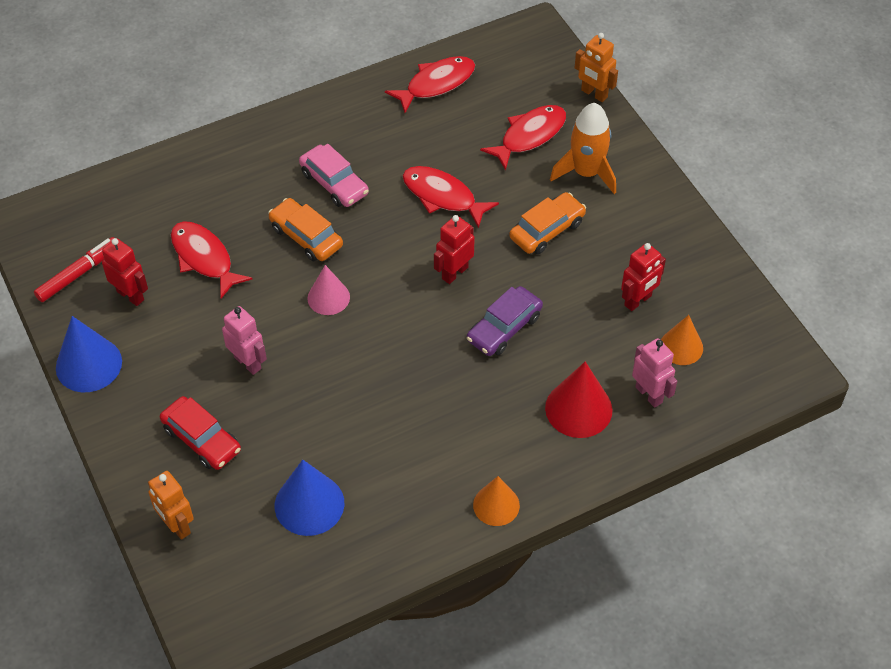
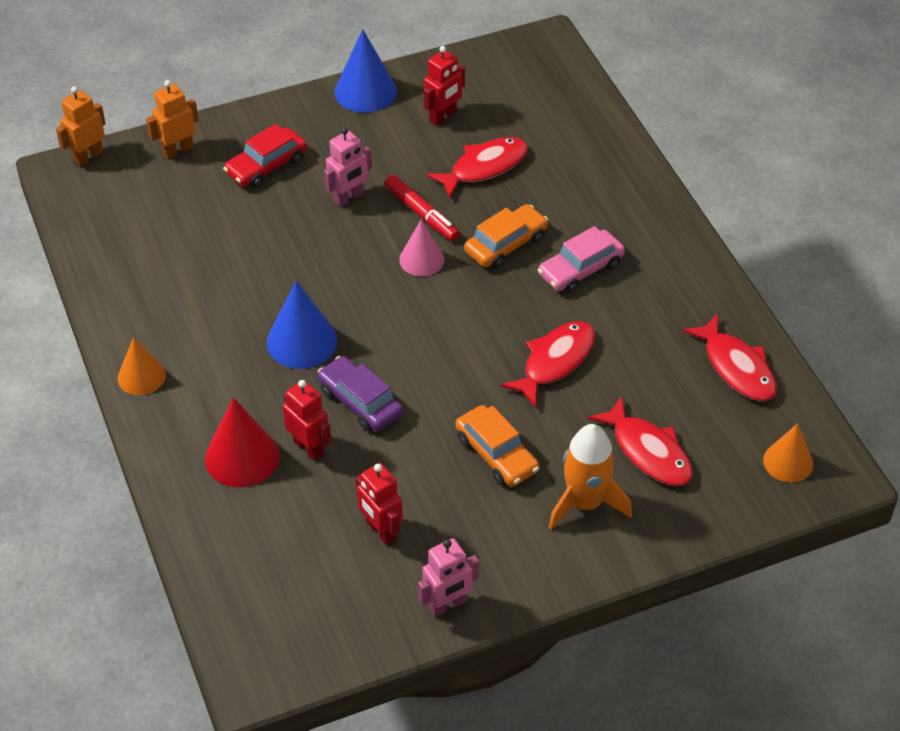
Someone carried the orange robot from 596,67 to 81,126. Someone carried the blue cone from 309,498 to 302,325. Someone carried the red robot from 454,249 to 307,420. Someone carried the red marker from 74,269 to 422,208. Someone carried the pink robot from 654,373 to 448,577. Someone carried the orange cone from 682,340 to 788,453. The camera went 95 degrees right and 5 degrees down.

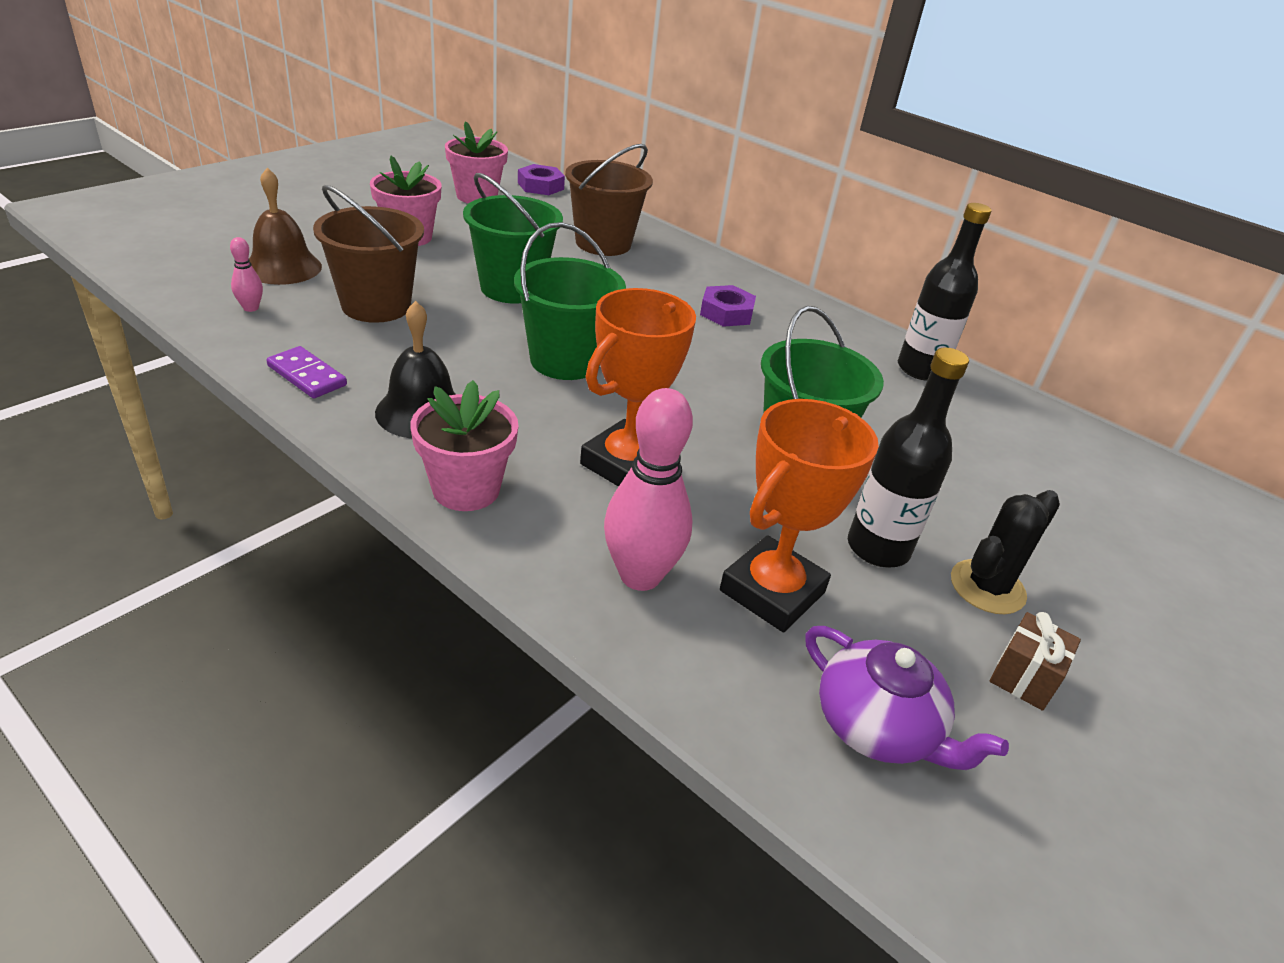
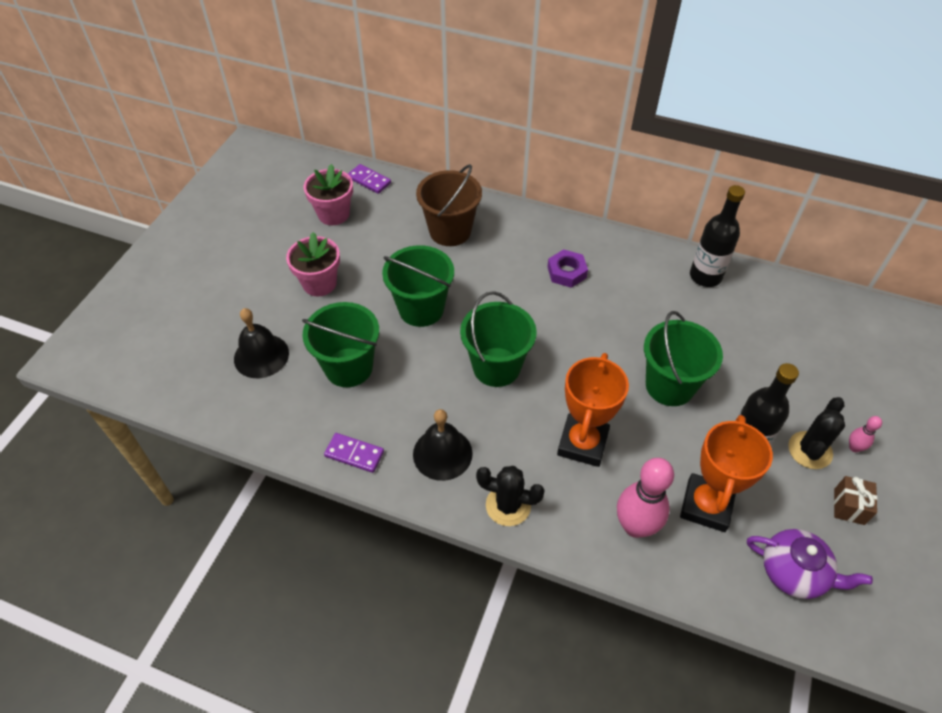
Someone repainted the brown bell at 285,226, which became the black bell at 261,343. Someone repainted the brown bucket at 368,254, which became the green bucket at 340,344. Someone swapped the purple nut at 541,179 for the purple domino at 369,179. Someone swapped the pink flower pot at 464,445 for the black cactus at 510,496. Someone carried the pink bowling pin from 246,274 to 865,434. The camera went 15 degrees left and 15 degrees up.

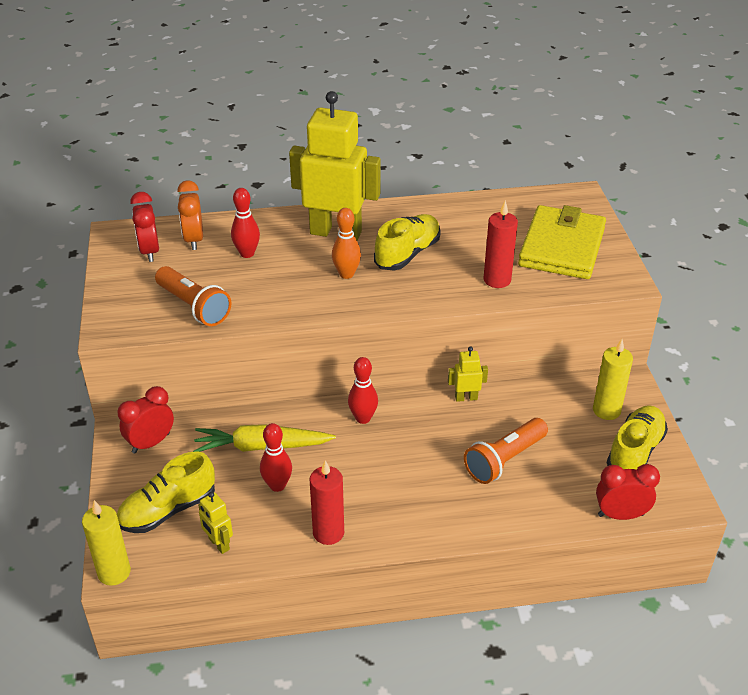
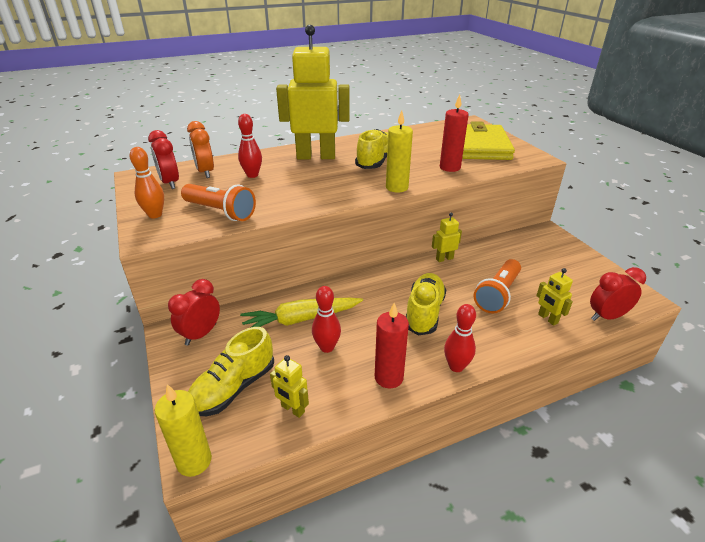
Someone carried the orange bowling pin from 346,243 to 147,182. Someone carried the yellow candle from 613,379 to 399,151. Someone carried the yellow shoe from 637,437 to 426,304. Someone carried the red bowling pin from 363,390 to 460,338. Someone put down the yellow robot at 554,297. The camera went 15 degrees left and 5 degrees down.

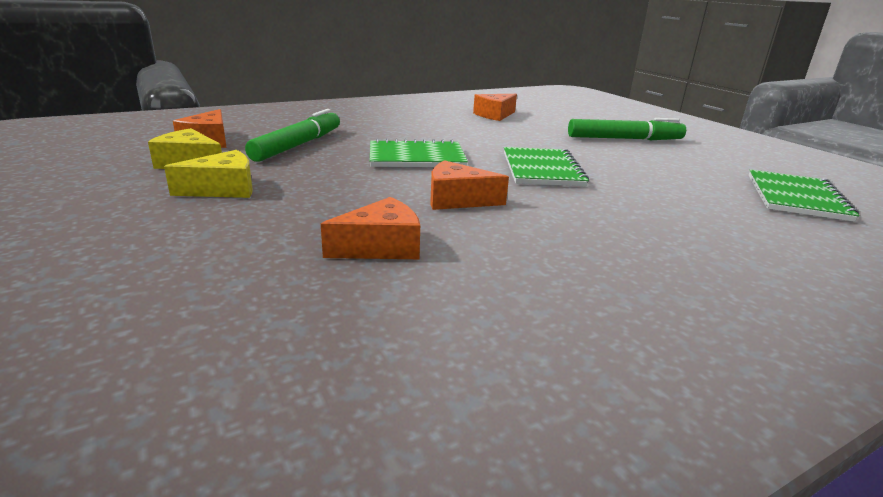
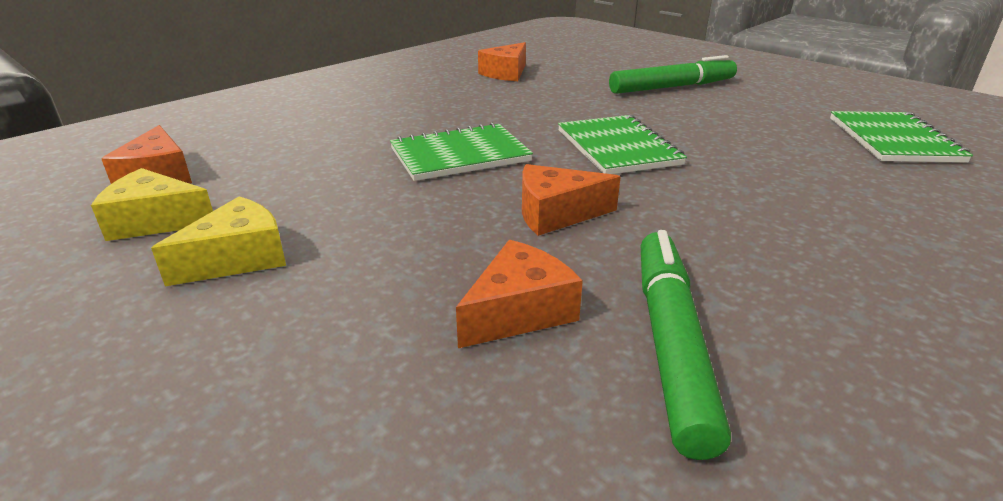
Someone carried the green marker from 292,135 to 686,345. The camera went 15 degrees left and 5 degrees up.

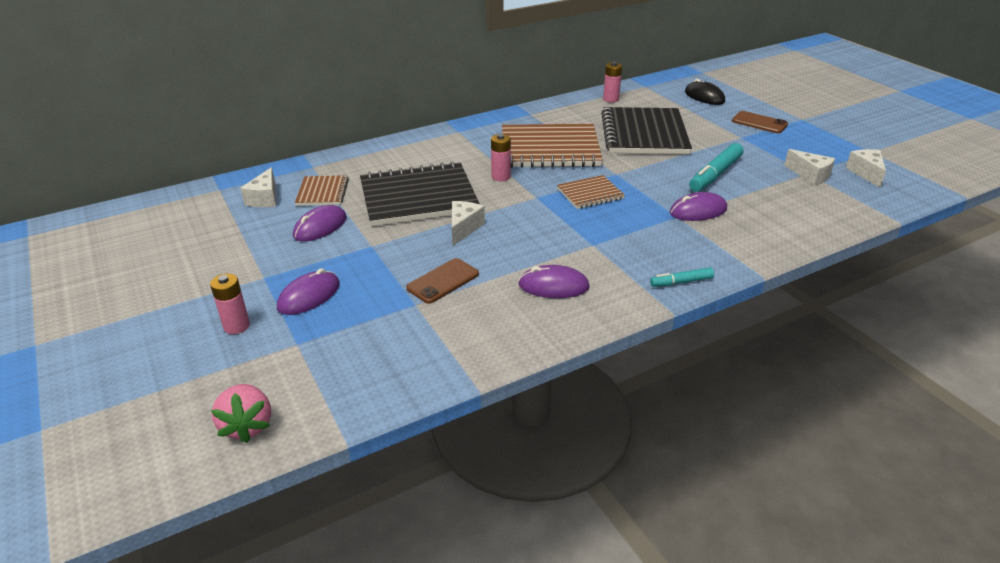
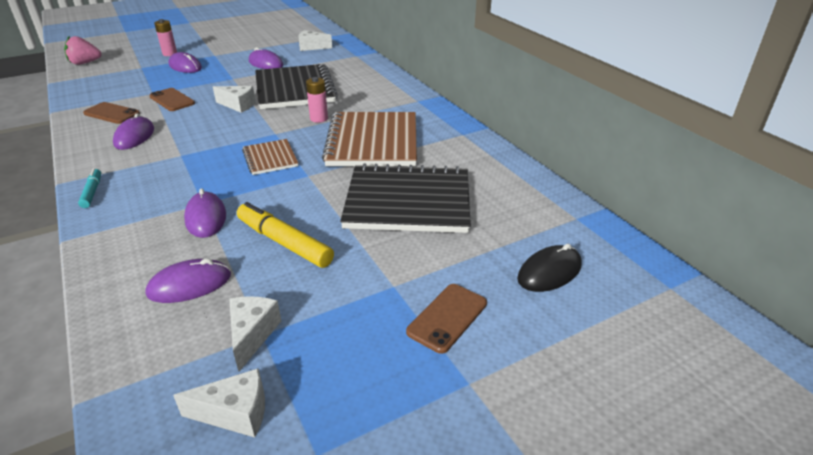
Someone put down the brown phone at 111,113. Someone put down the purple mouse at 188,280. Someone rotated the white cheese at 809,167 by 135 degrees clockwise. Someone repainted the turquoise marker at 716,167, which became the yellow marker at 285,235. Someone took away the brown notebook at 322,190. Someone took away the pink battery at 612,82. The camera went 90 degrees right and 0 degrees up.

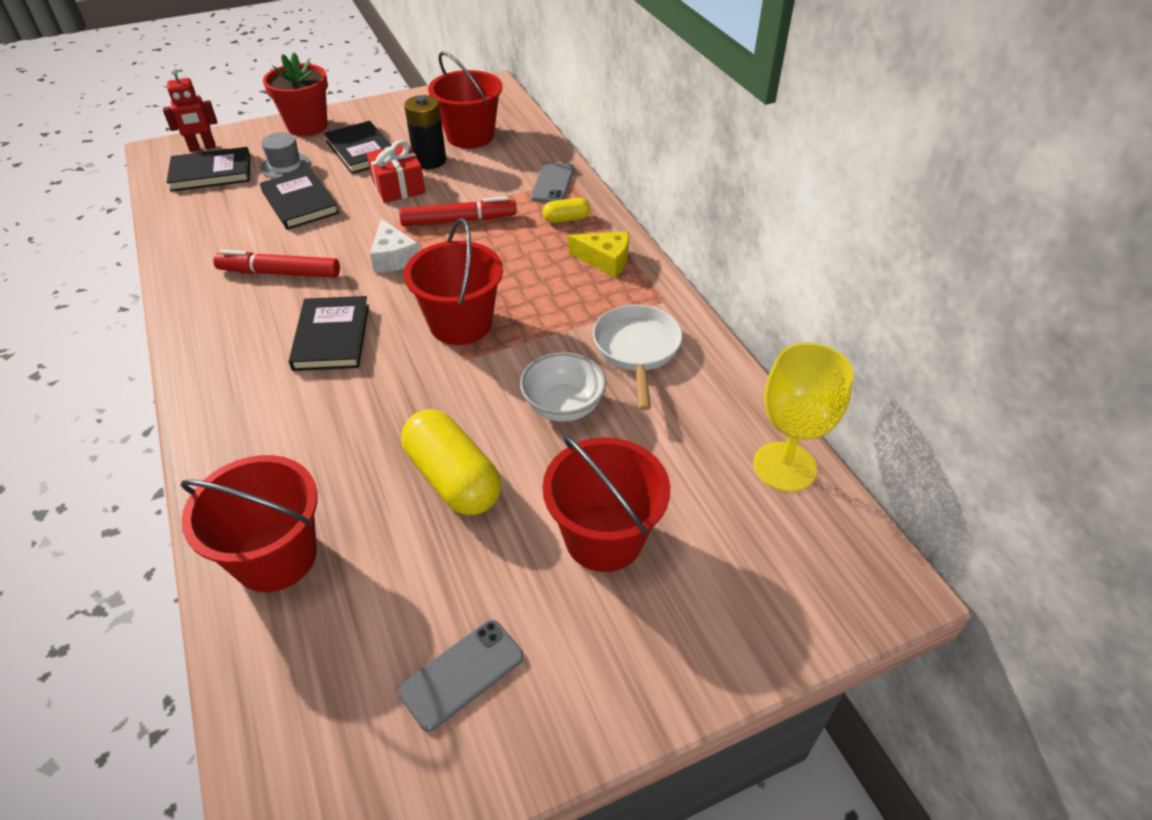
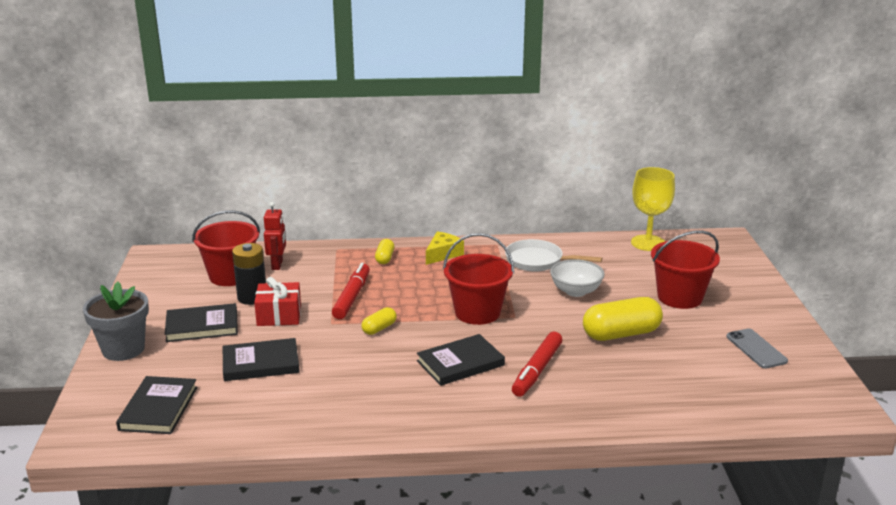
Someone repainted the red flower pot at 295,94, which became the grey flower pot at 116,321. Someone carried the red robot from 190,110 to 275,236. Someone swapped the white cheese at 394,245 for the yellow capsule at 379,321. Someone rotated the black book at 329,333 by 45 degrees counterclockwise. Someone carried the red marker from 276,264 to 537,364. Someone took away the red bucket at 249,523. Someone took away the grey hat at 285,155. Someone took away the grey phone at 552,182. The camera went 70 degrees left and 20 degrees down.

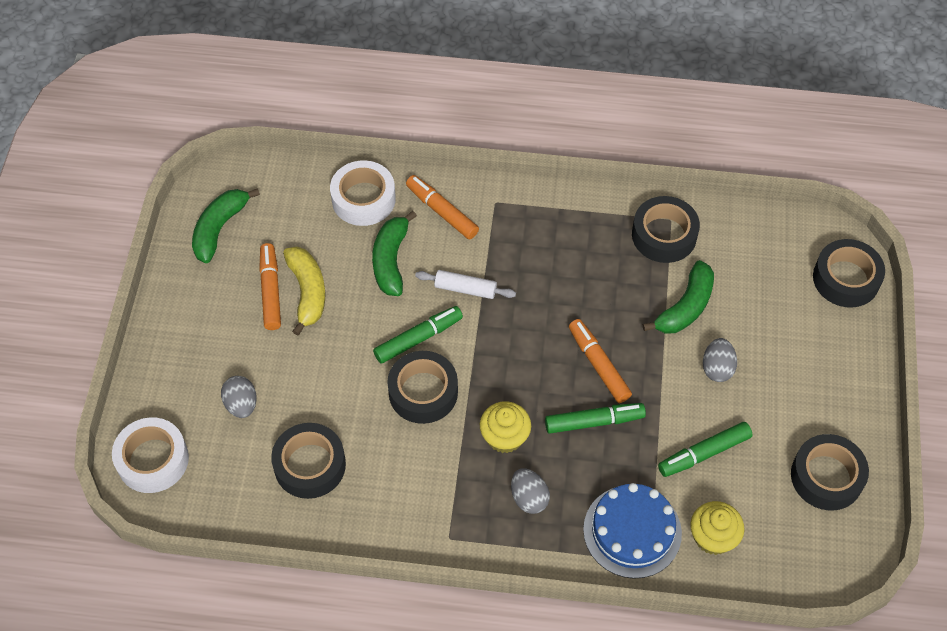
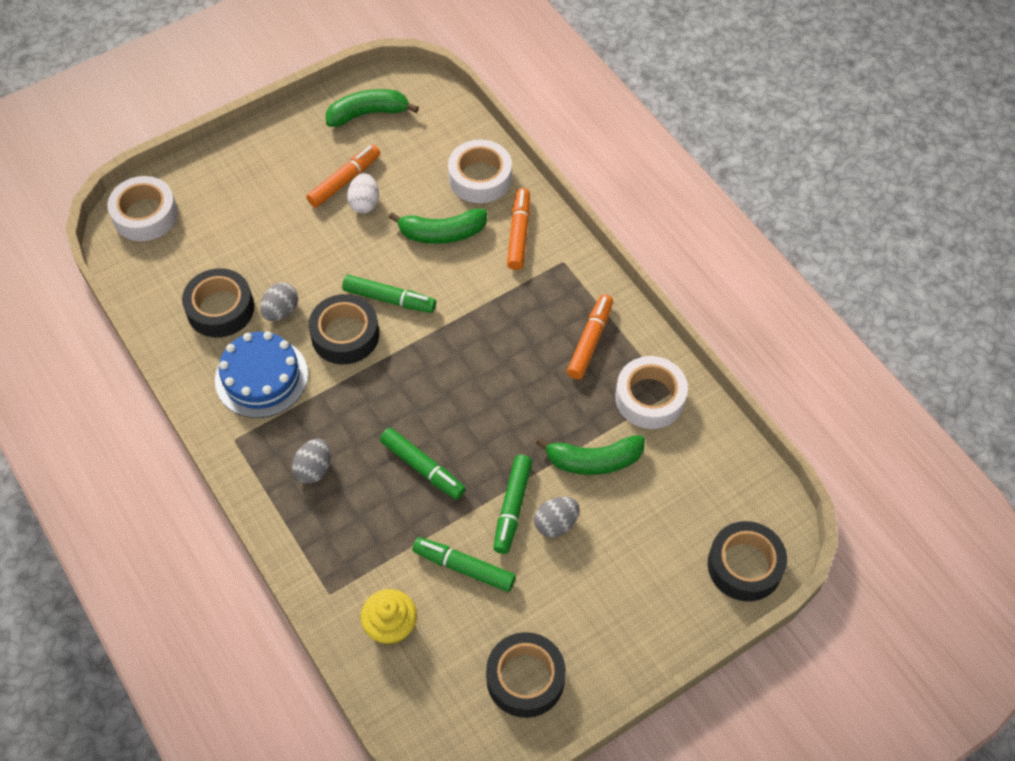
Someone carried the blue cake from 632,531 to 261,374. Someone carried the grey egg from 239,397 to 279,301. Someone swapped the yellow banana at 304,291 for the white egg at 363,193. Someone rotated the green banana at 394,253 by 150 degrees counterclockwise. Someone put down the green marker at 512,504. Someone carried the orange marker from 600,361 to 590,336. Someone repainted the black tape at 666,229, which became the white tape at 651,392. Someone took away the white rolling pin at 465,284. Someone took away the yellow cupcake at 505,427. The camera went 50 degrees right and 0 degrees up.

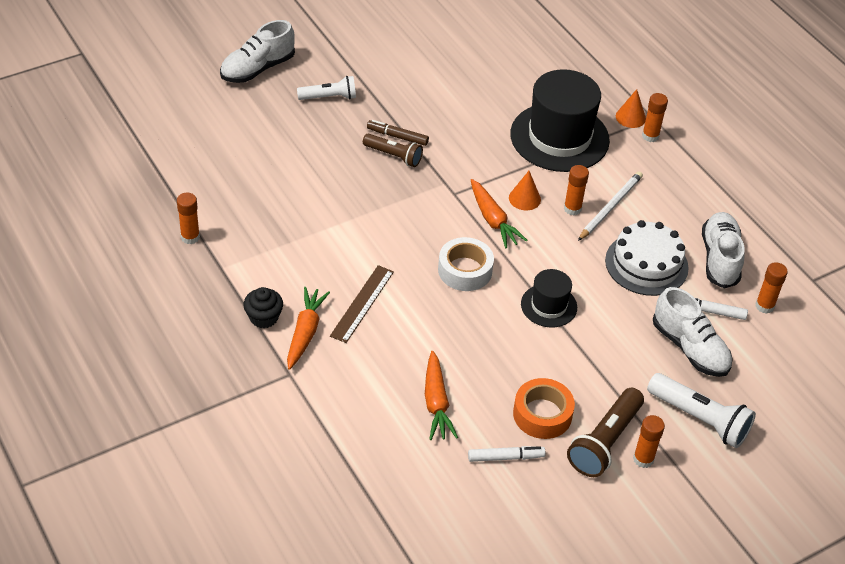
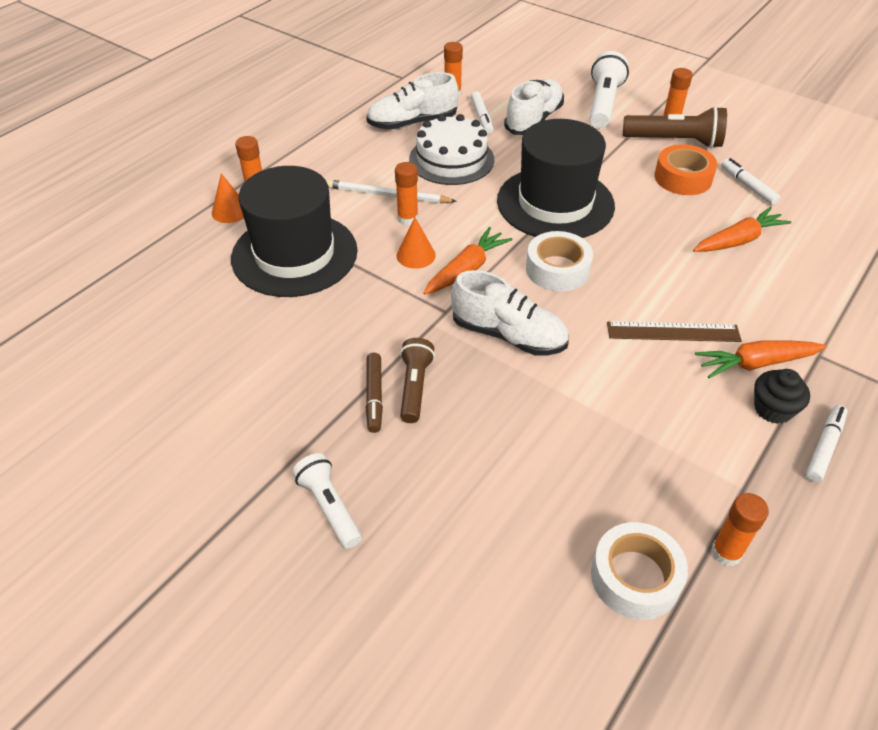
Someone carried the white shoe from 257,51 to 510,313. Someone scaled the black hat at 549,298 by 1.96. Someone put down the white tape at 639,571. Someone put down the white marker at 826,443. The camera went 110 degrees left and 0 degrees up.

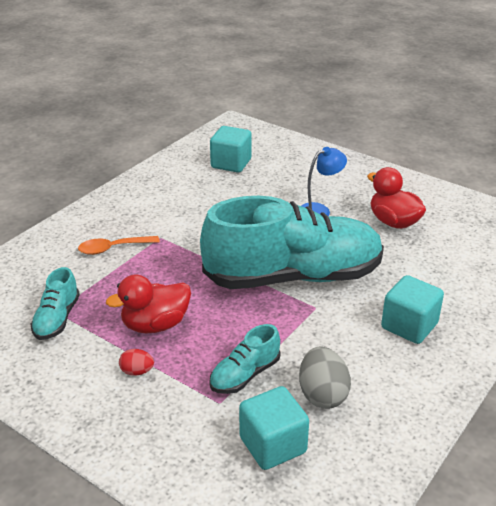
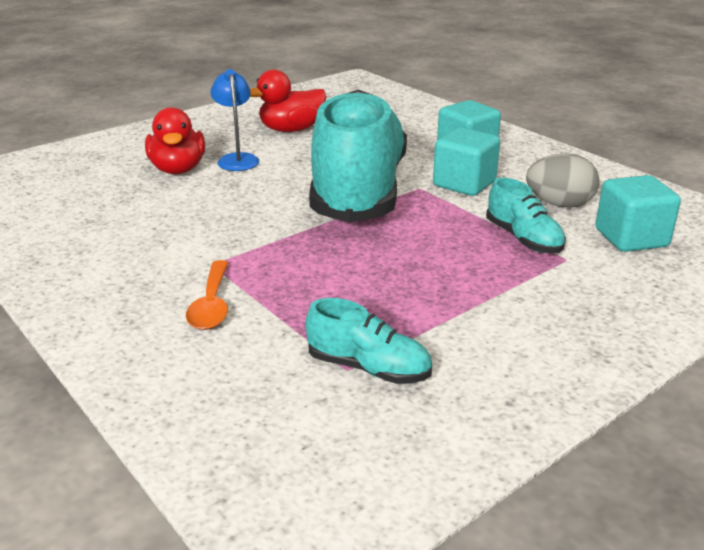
Someone carried the red duck from 148,304 to 175,140. Someone carried the turquoise cube from 231,149 to 466,161. Someone took away the red egg at 136,362. The camera went 75 degrees left and 5 degrees down.

